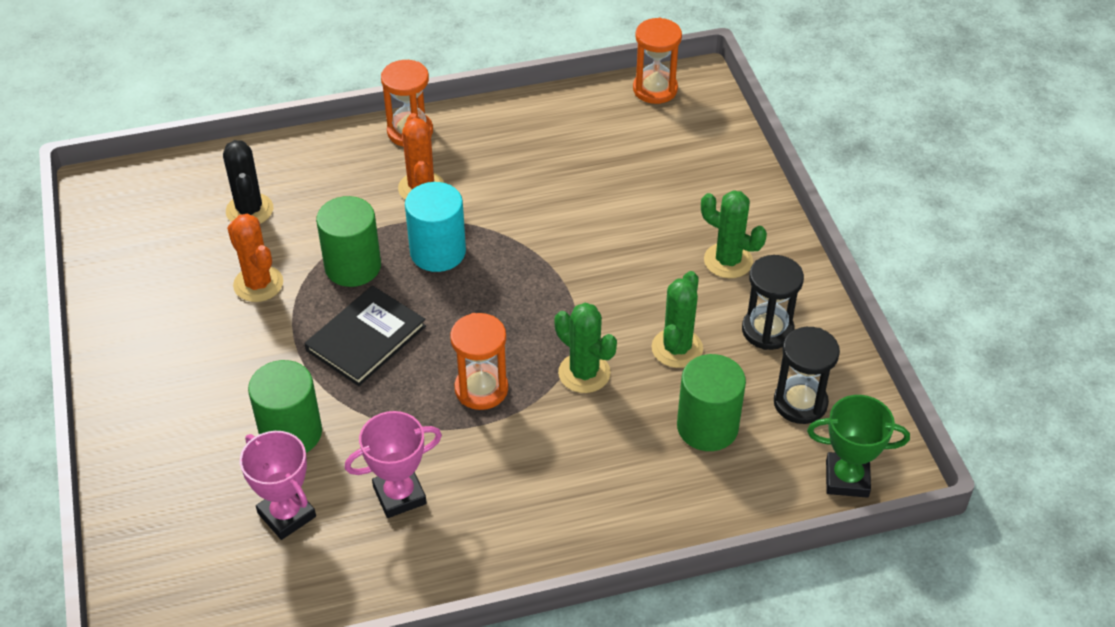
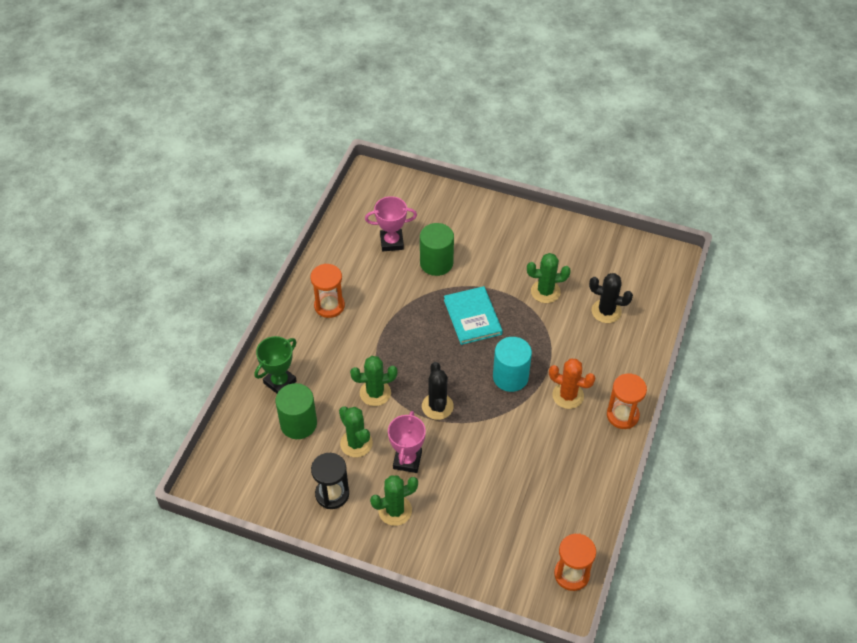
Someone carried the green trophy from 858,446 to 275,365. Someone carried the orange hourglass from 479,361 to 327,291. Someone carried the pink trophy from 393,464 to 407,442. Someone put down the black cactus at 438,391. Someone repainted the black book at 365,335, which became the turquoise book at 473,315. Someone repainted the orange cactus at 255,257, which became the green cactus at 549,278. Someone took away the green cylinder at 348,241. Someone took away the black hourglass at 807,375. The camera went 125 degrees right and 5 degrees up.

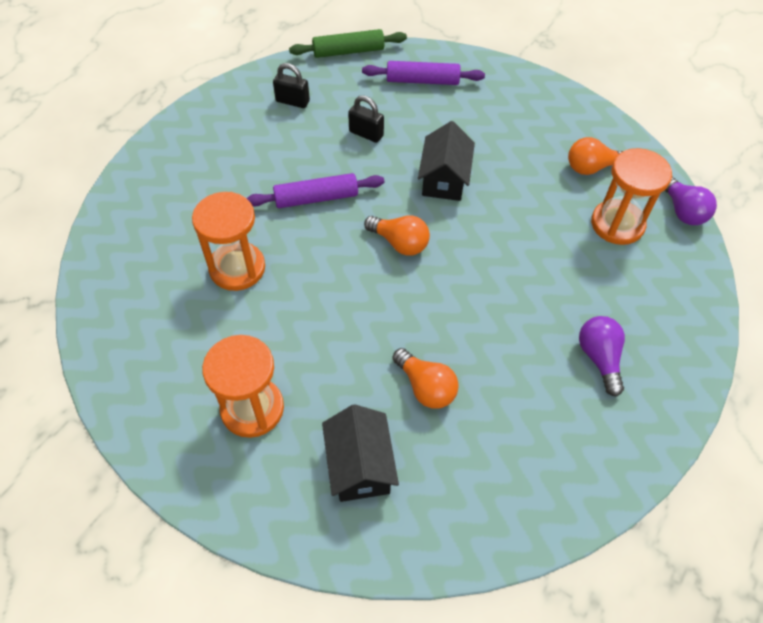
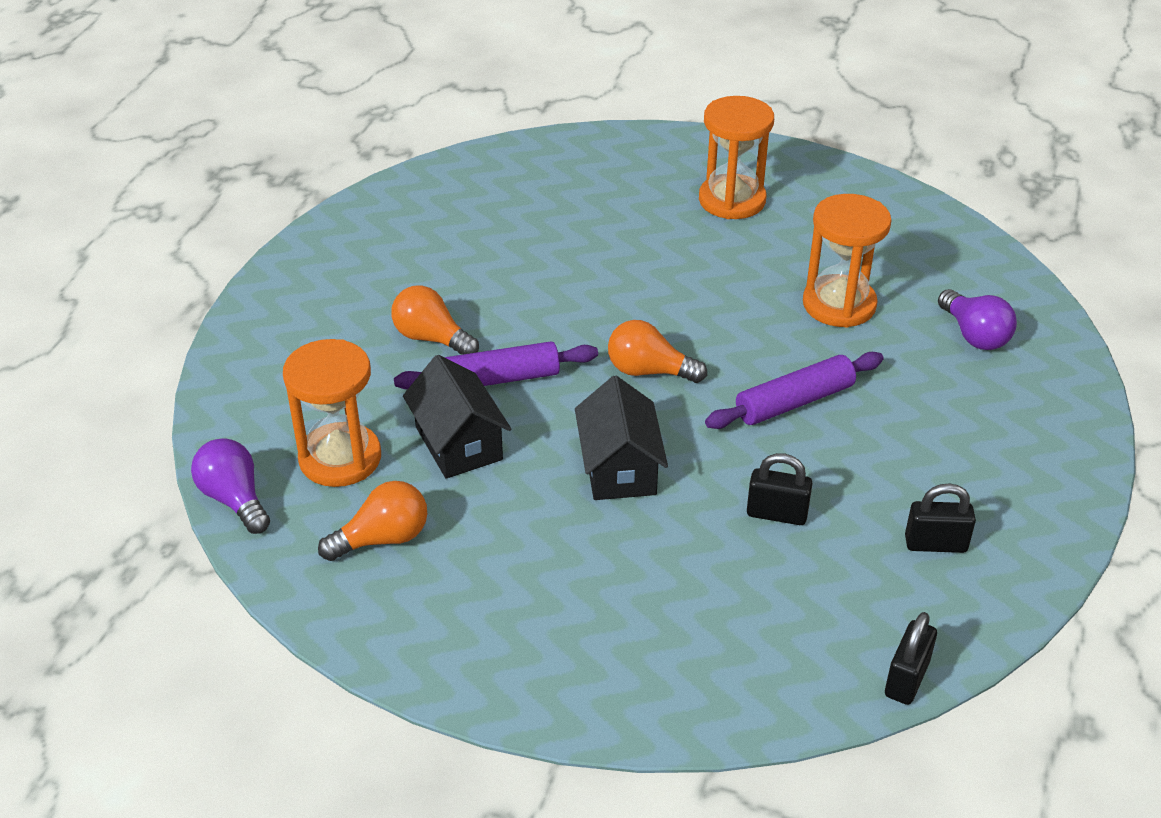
Someone carried the orange light bulb from 426,378 to 435,320. Someone carried the purple rolling pin from 423,73 to 496,365. Someone carried the black house from 360,453 to 457,416. Someone swapped the green rolling pin at 348,43 for the black padlock at 911,658. Someone carried the purple light bulb from 602,356 to 977,319. The camera went 165 degrees right and 15 degrees down.

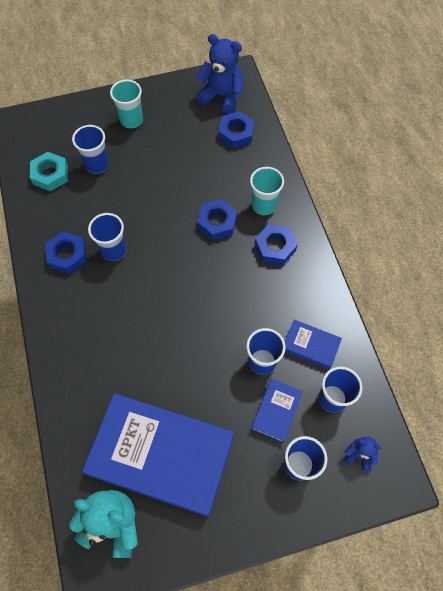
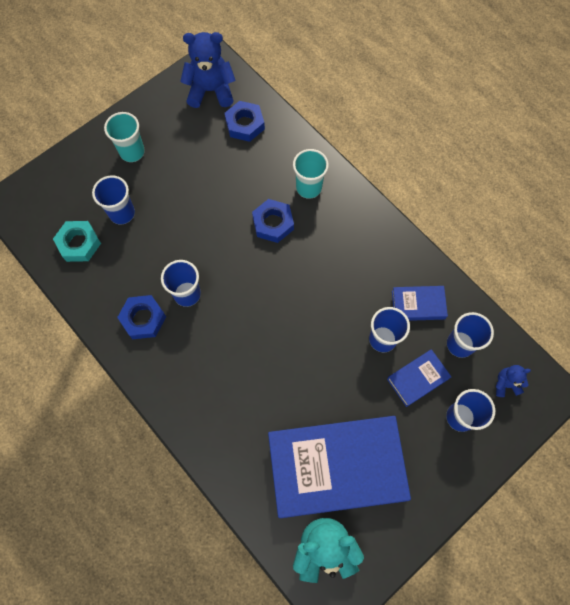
Someone rotated the blue book at 277,411 by 60 degrees clockwise. Someone took away the blue nut at 276,244. The camera went 25 degrees left and 5 degrees up.

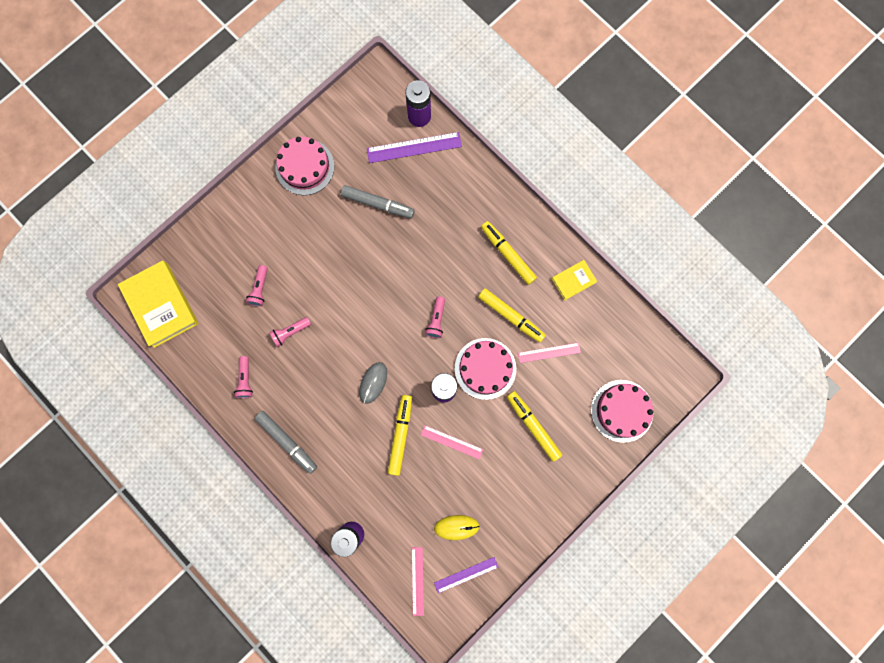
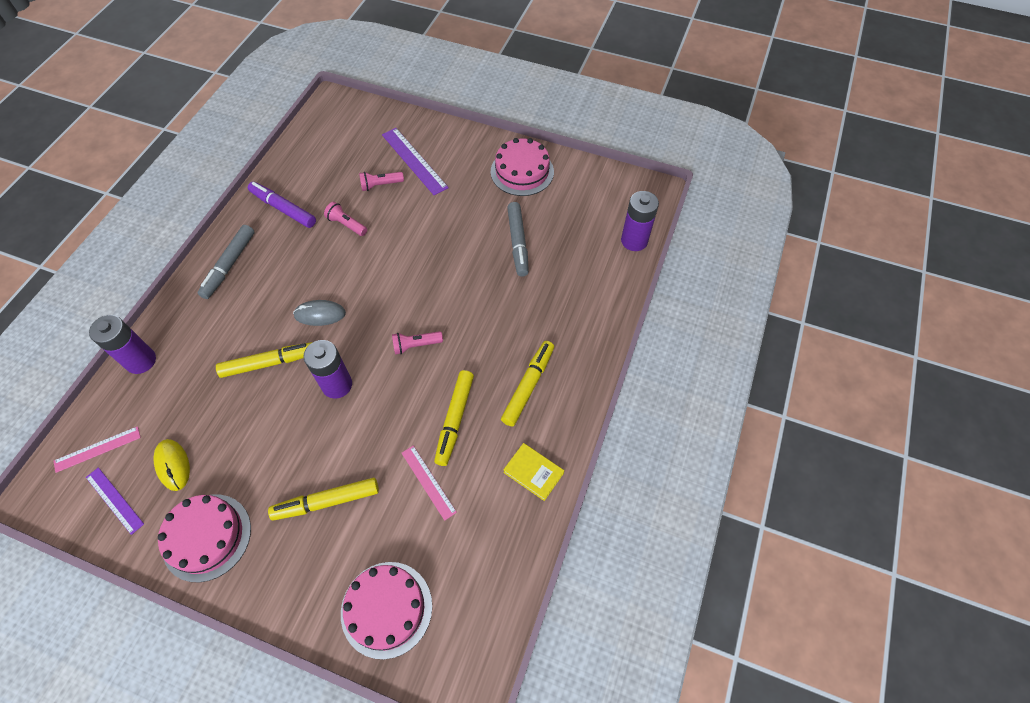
Someone carried the pink cake from 485,369 to 204,538. Someone swapped the pink flashlight at 243,377 for the purple marker at 282,205. Someone rotated the yellow marker at 534,426 by 135 degrees counterclockwise. Someone carried the purple ruler from 414,147 to 415,161. Someone took away the yellow book at 158,304. Someone took away the pink ruler at 452,442. The camera went 65 degrees right and 20 degrees down.

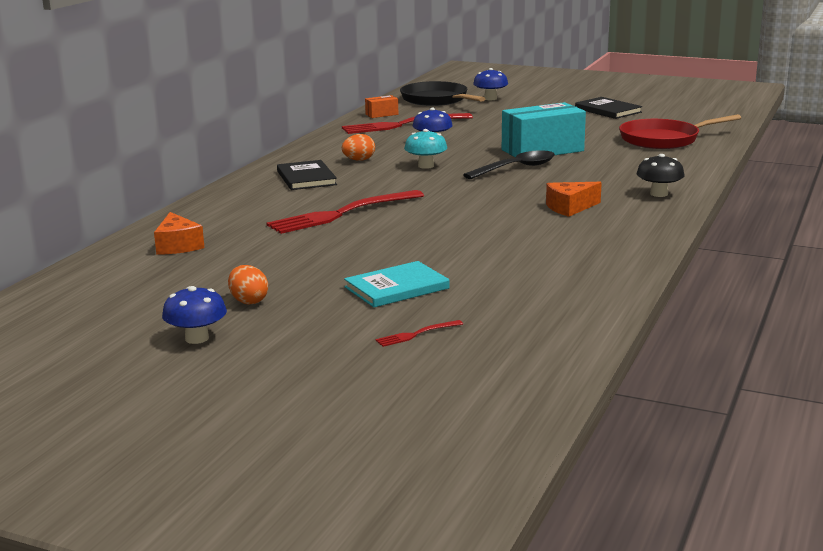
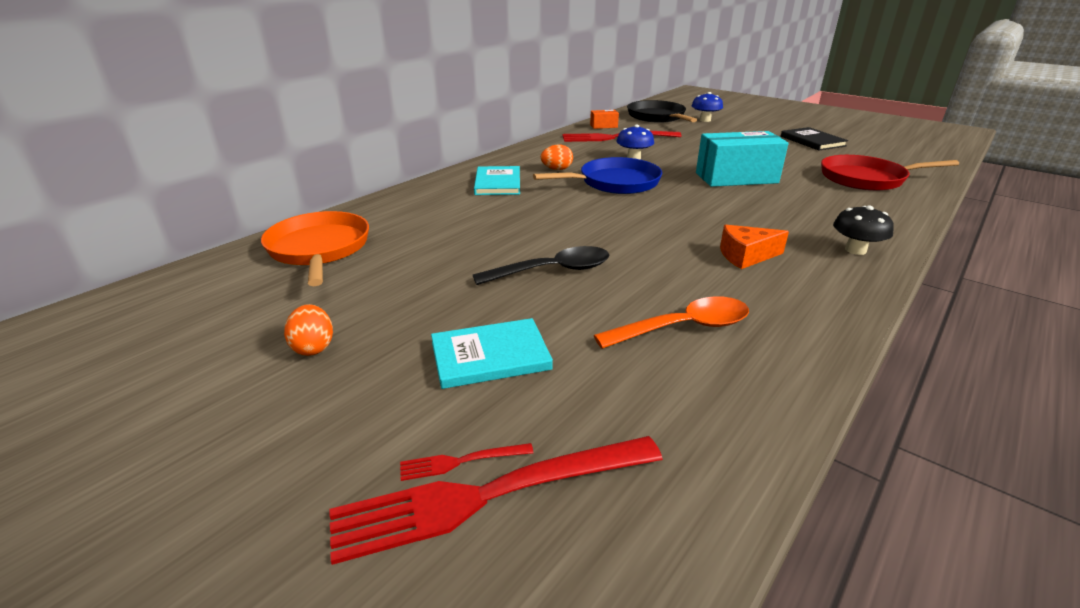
Someone swapped the orange cheese at 179,233 for the orange pan at 315,248. Someone carried the red fork from 345,212 to 496,500. Someone carried the black spoon from 509,164 to 541,265. Someone repainted the black book at 307,175, which became the turquoise book at 497,180. Someone swapped the turquoise mushroom at 425,149 for the blue pan at 597,175. Someone put down the orange spoon at 671,322. Someone took away the blue mushroom at 194,315. The camera went 15 degrees right and 10 degrees up.

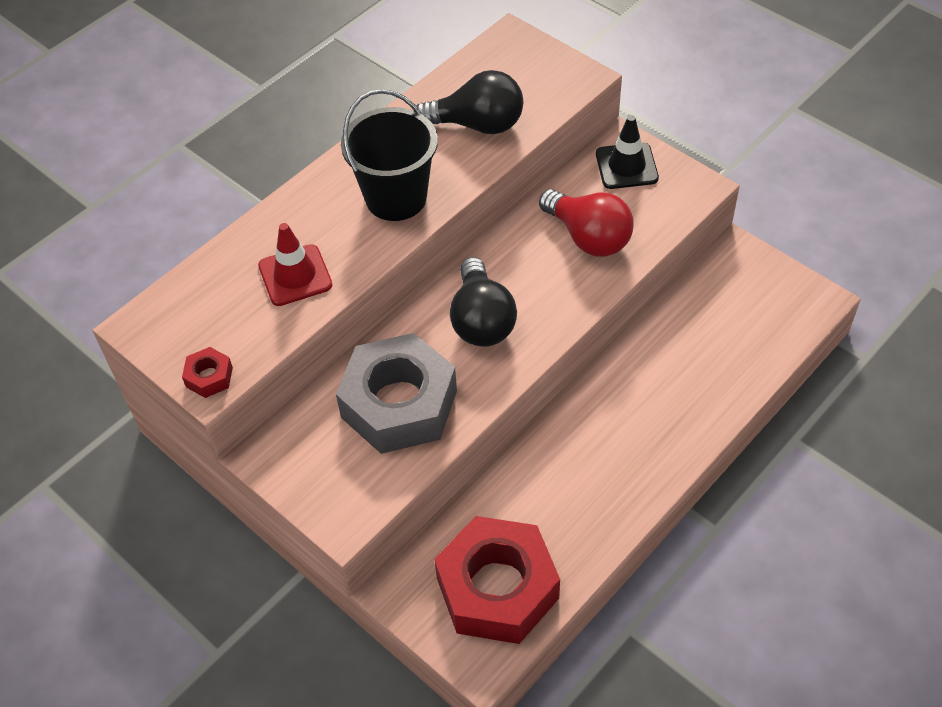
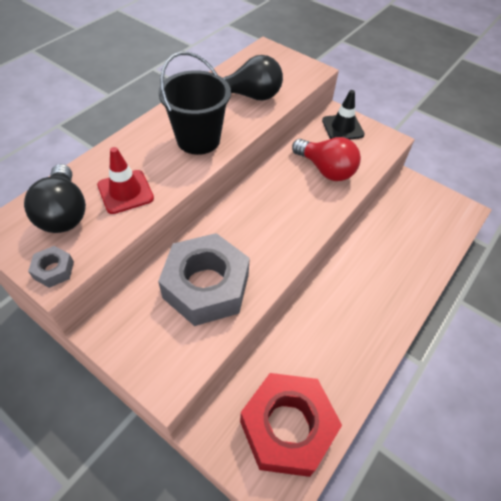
Someone carried the black light bulb from 483,302 to 55,198. Someone repainted the red nut at 207,372, which became the grey nut at 51,267. The camera went 10 degrees left and 0 degrees up.

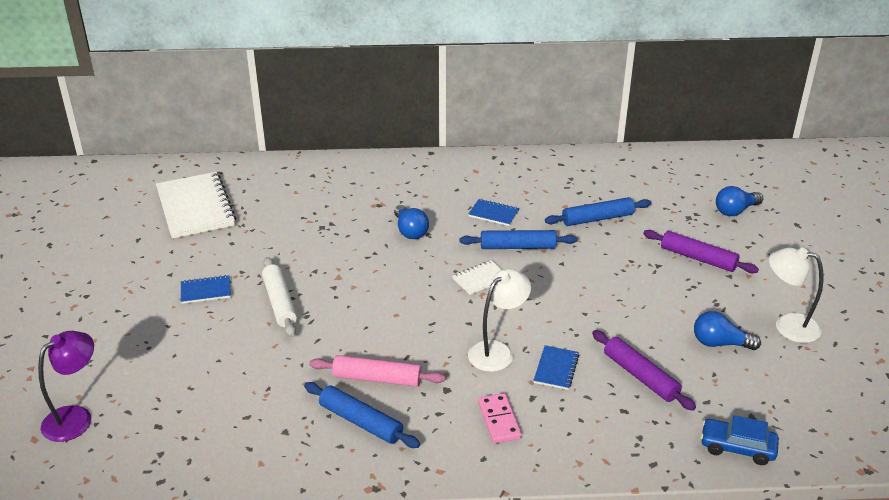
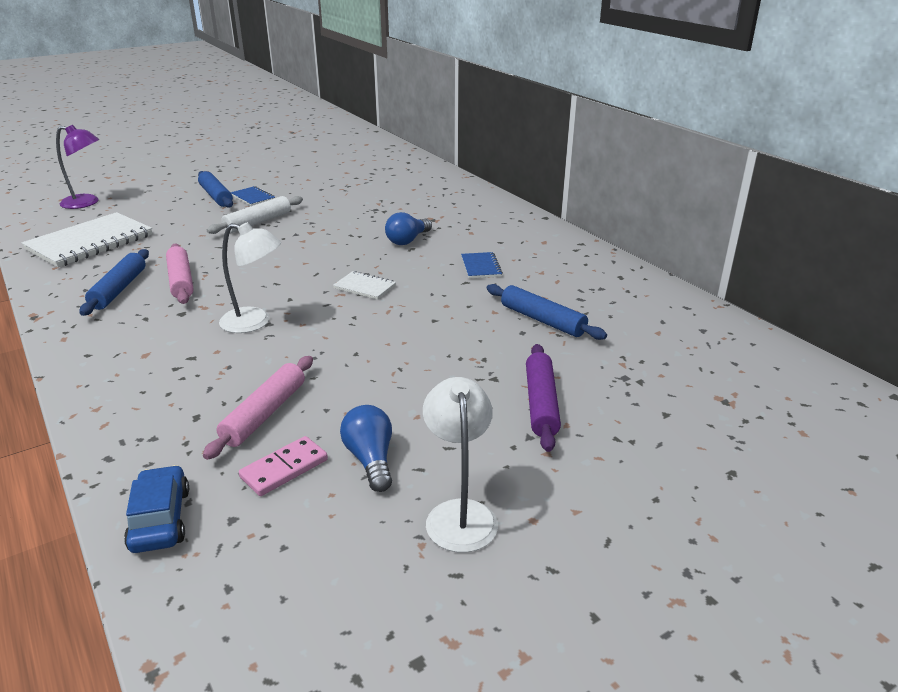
Someone carried the white notebook from 196,205 to 87,239. Someone carried the blue rolling pin from 518,239 to 215,189. Someone repainted the purple rolling pin at 644,370, which became the pink rolling pin at 258,408. Someone carried the pink domino from 500,418 to 283,466. Someone took away the blue notebook at 556,367. Someone took away the blue light bulb at 739,201. The camera went 60 degrees right and 5 degrees down.

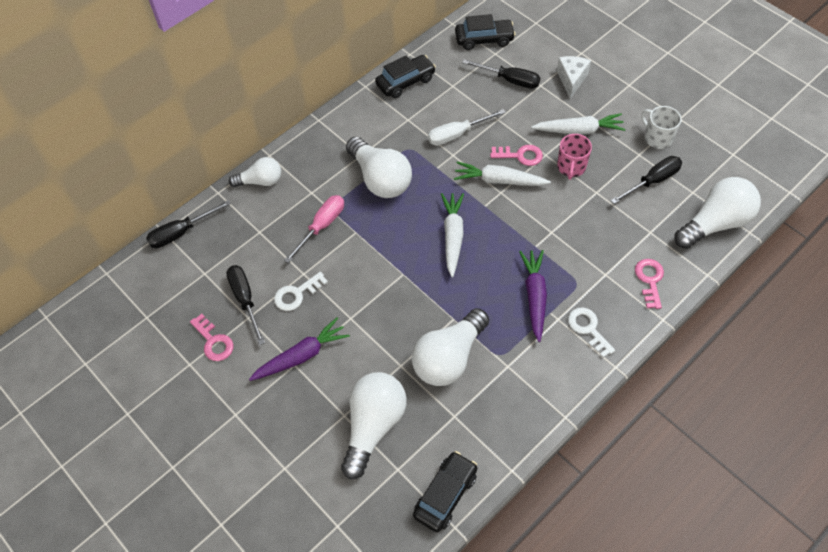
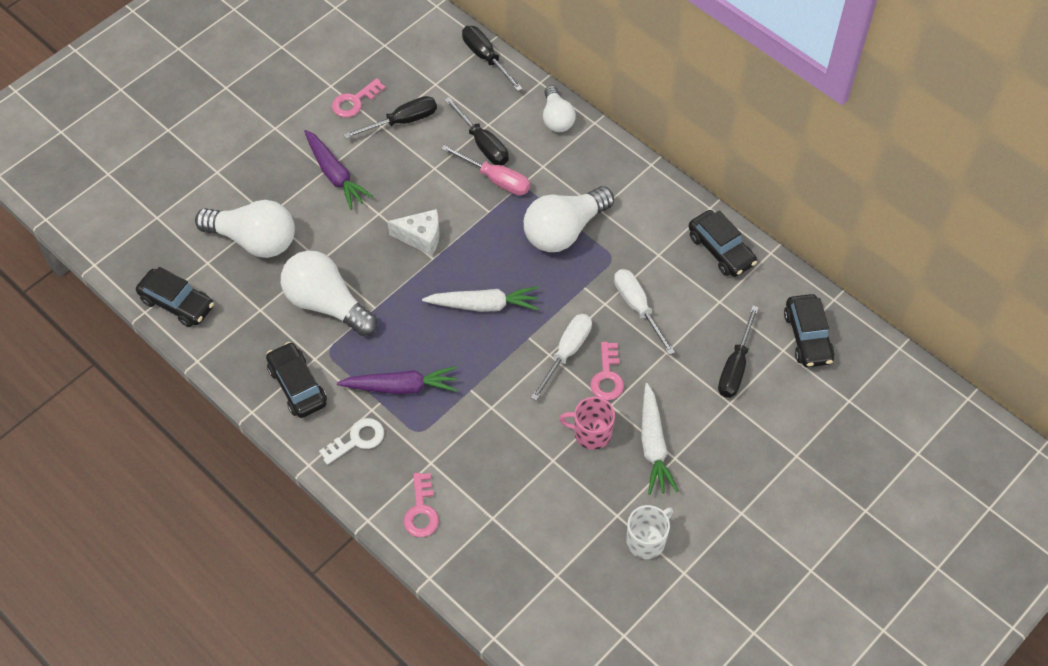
Someone put down the black car at 296,380. Someone carried the white cheese from 574,77 to 413,232. Someone rotated the pink key at 649,284 by 90 degrees clockwise. Someone carried the black screwdriver from 646,180 to 476,131. Someone swapped the white carrot at 502,174 for the white screwdriver at 561,357. Someone took away the white key at 301,291. Someone took away the white light bulb at 717,213. The camera went 85 degrees right and 0 degrees up.

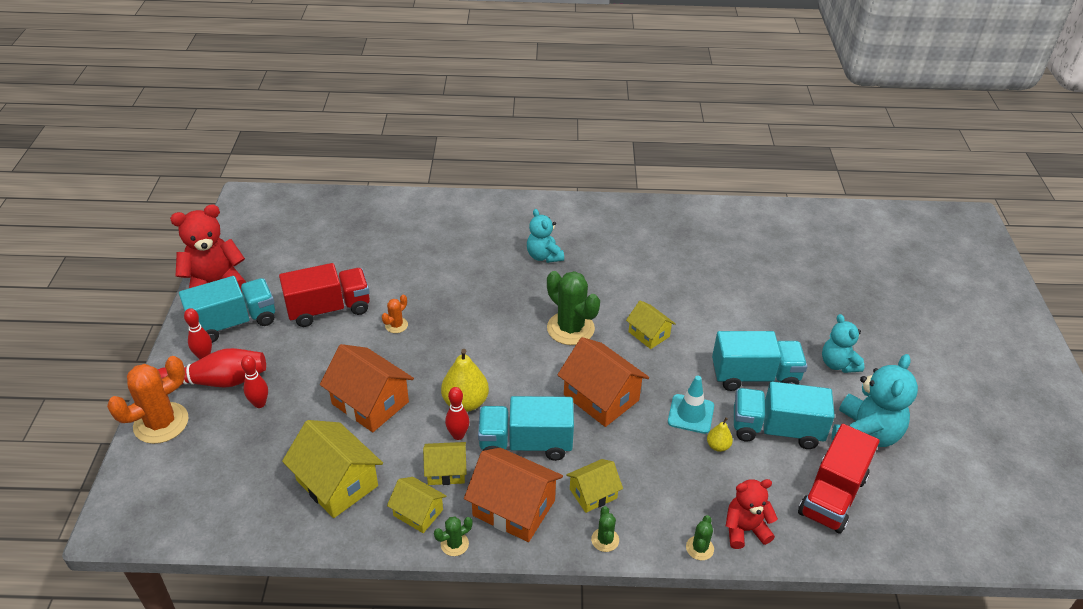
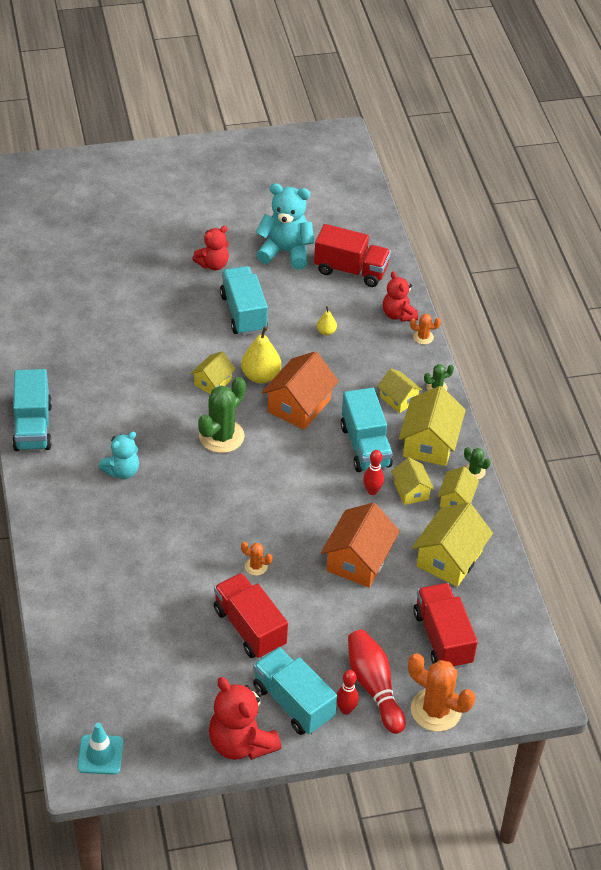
Someone carried the turquoise truck from 784,415 to 32,410. Someone carried the turquoise traffic cone from 691,405 to 100,749. Someone repainted the turquoise teddy bear at 843,343, which became the red teddy bear at 211,248. Someone carried the yellow pear from 465,380 to 261,354. Someone repainted the orange house at 513,495, which became the yellow house at 432,426. Someone repainted the green cactus at 700,537, which became the orange cactus at 425,329. Someone put down the red truck at 446,625. Someone took away the red bowling pin at 254,381. The camera went 105 degrees left and 5 degrees up.

